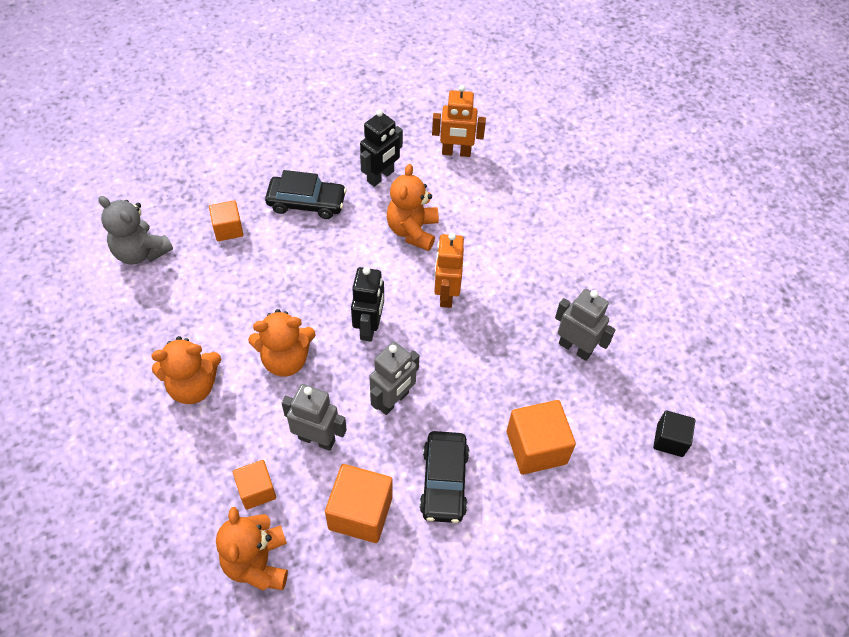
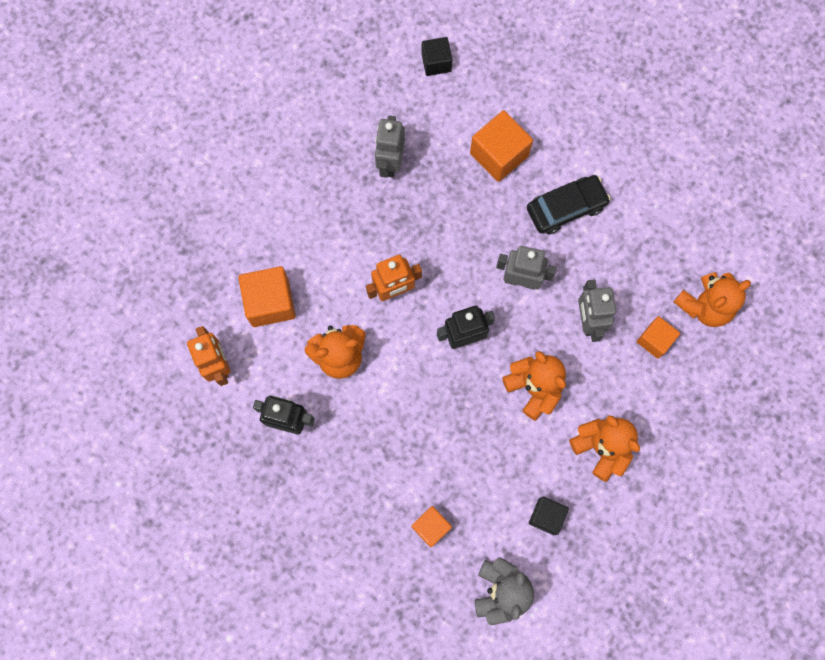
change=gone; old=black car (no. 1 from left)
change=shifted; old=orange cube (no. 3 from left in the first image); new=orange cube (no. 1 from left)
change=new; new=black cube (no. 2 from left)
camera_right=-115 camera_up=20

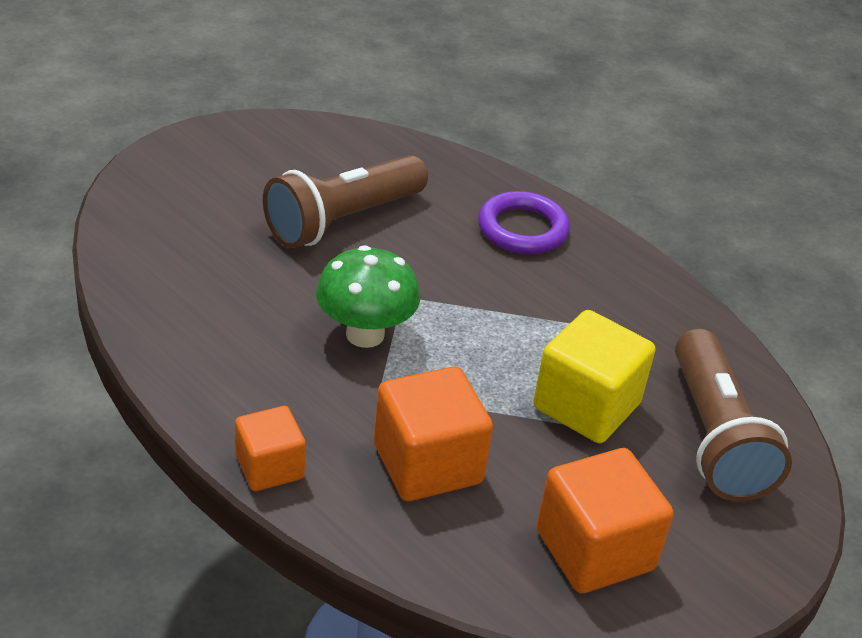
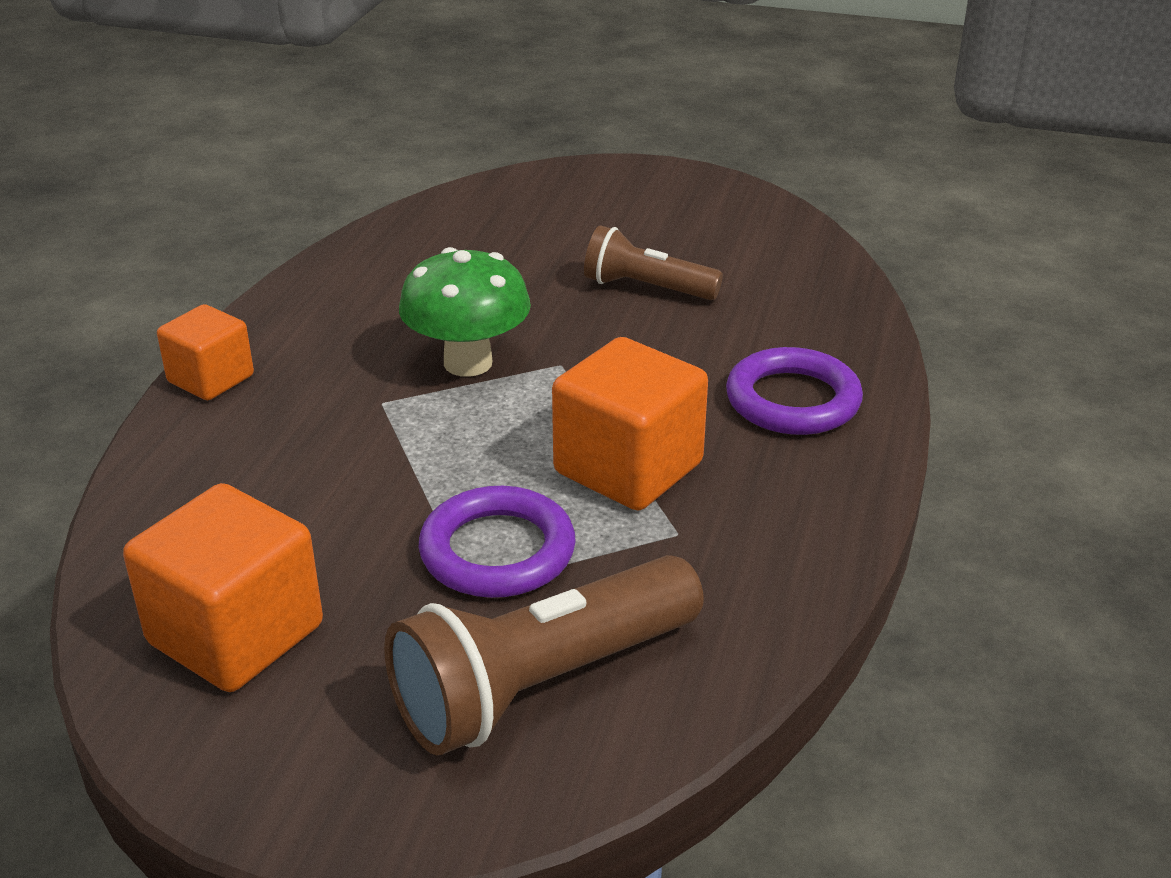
change=scaled; old=brown flashlight (no. 1 from left in the first image); factor=0.61
change=shifted; old=orange cube (no. 2 from left in the first image); new=orange cube (no. 3 from left)
change=swapped; old=yellow cube; new=purple ring (no. 1 from left)
camera_right=65 camera_up=-5

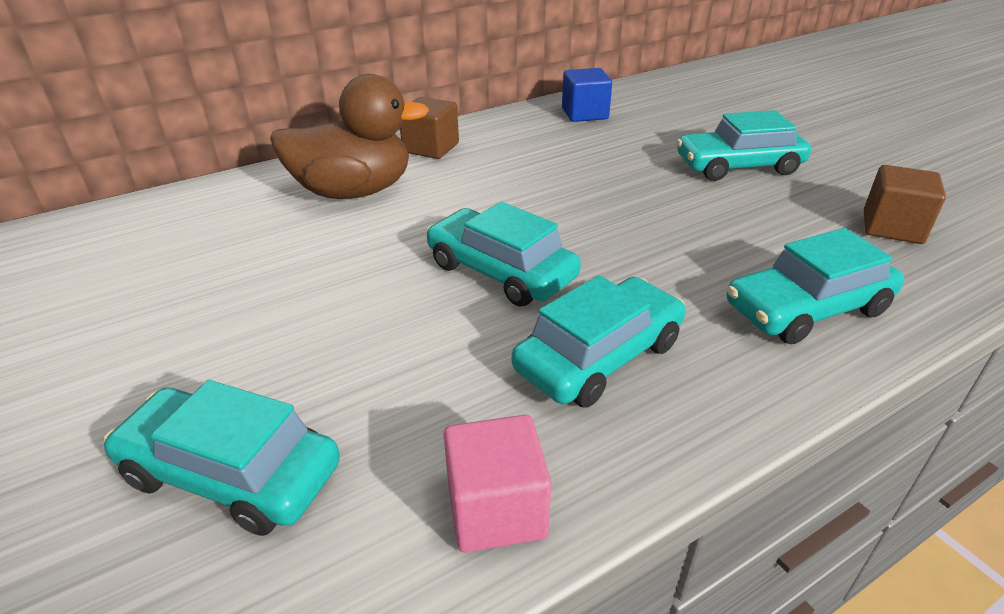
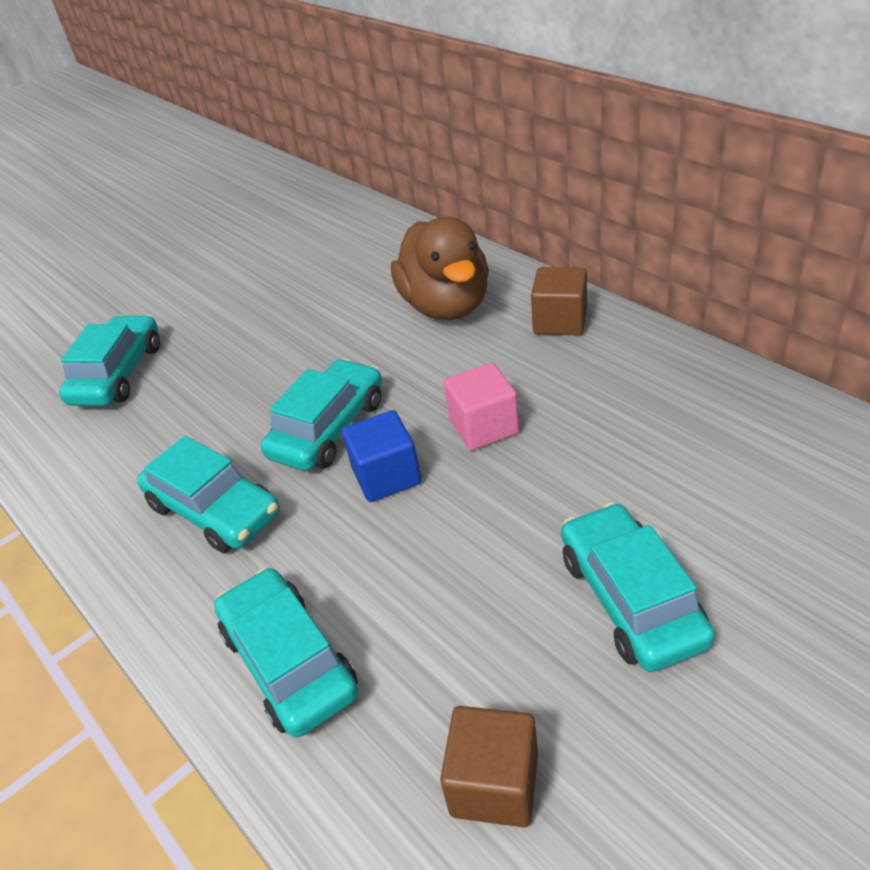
change=shifted; old=pink cube
change=shifted; old=blue cube
camera_right=85 camera_up=5

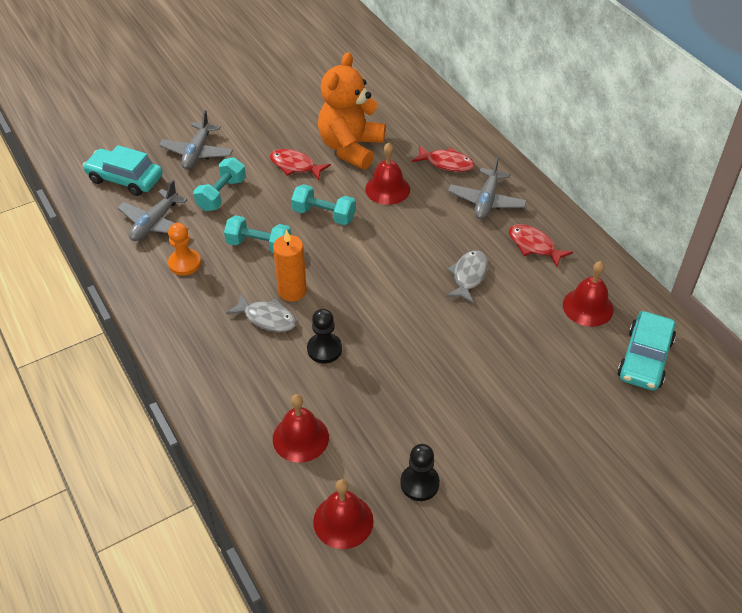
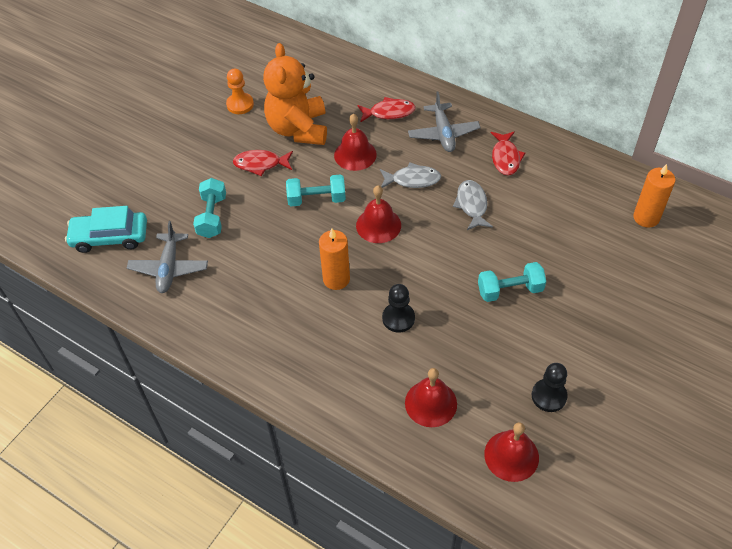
change=gone; old=grey plane (no. 2 from left)
change=shifted; old=orange pawn
change=shifted; old=turquoise dumbbell (no. 2 from left in the first image); new=turquoise dumbbell (no. 3 from left)
change=shifted; old=grey fish (no. 1 from left)
change=rotated; old=red fish (no. 3 from left); degrees=-105
change=shifted; old=red bell (no. 4 from left in the first image); new=red bell (no. 2 from left)
change=swapped; old=turquoise car (no. 2 from left); new=orange candle (no. 2 from left)
camera_right=-25 camera_up=5

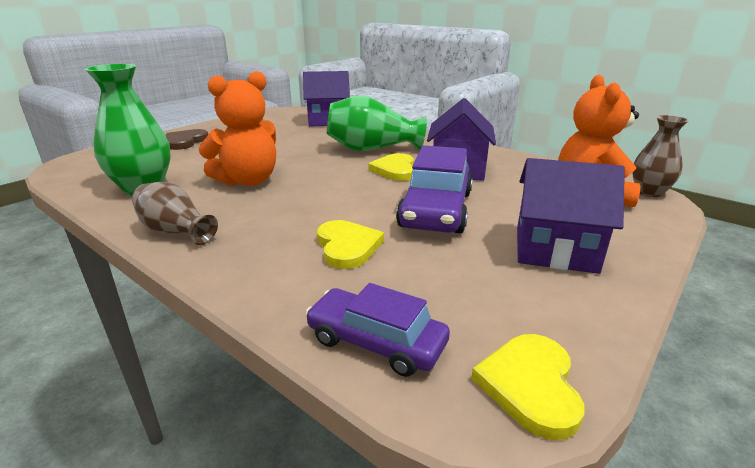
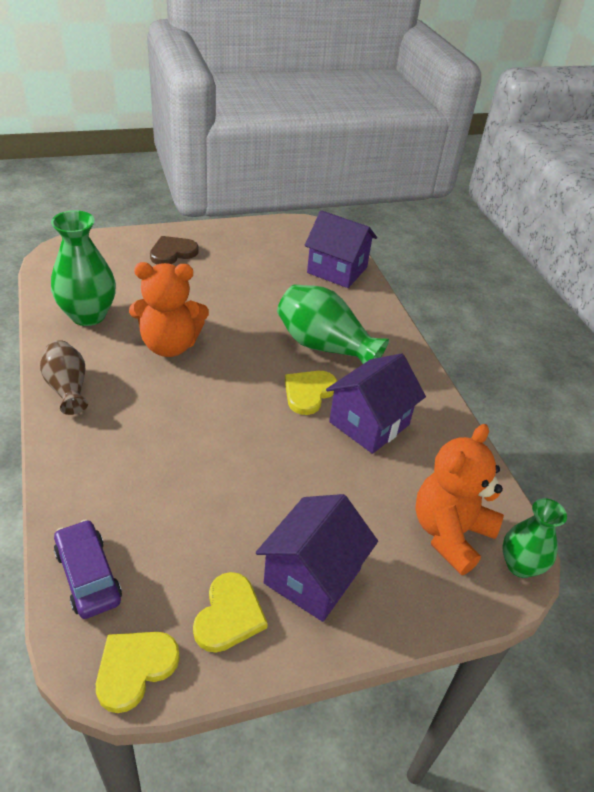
change=shifted; old=yellow heart (no. 1 from left in the first image); new=yellow heart (no. 2 from left)
change=gone; old=purple car (no. 2 from left)
change=rotated; old=purple house (no. 3 from left in the first image); degrees=75
change=repainted; old=brown vase (no. 2 from left); new=green vase (no. 3 from left)
camera_right=30 camera_up=15

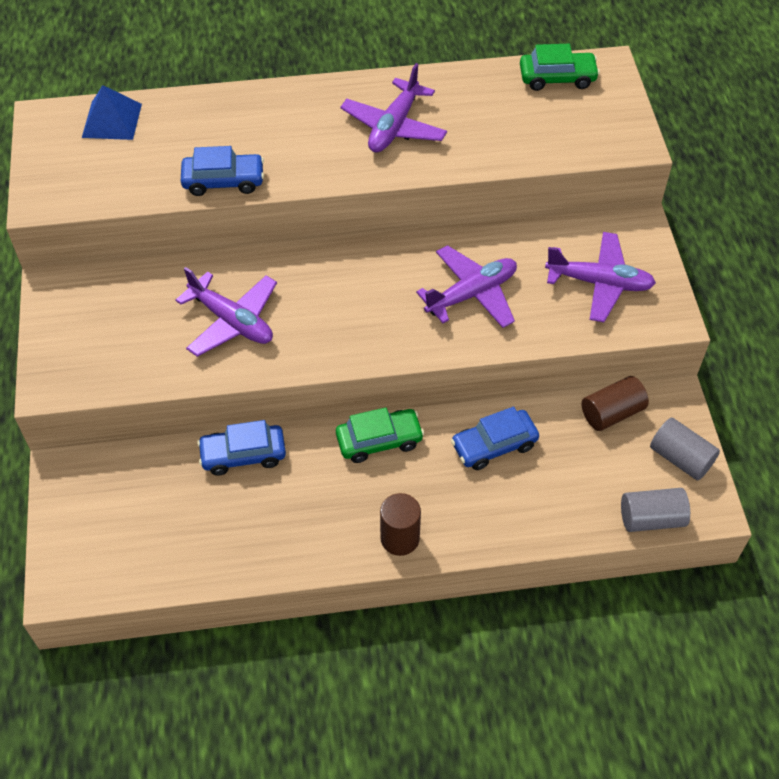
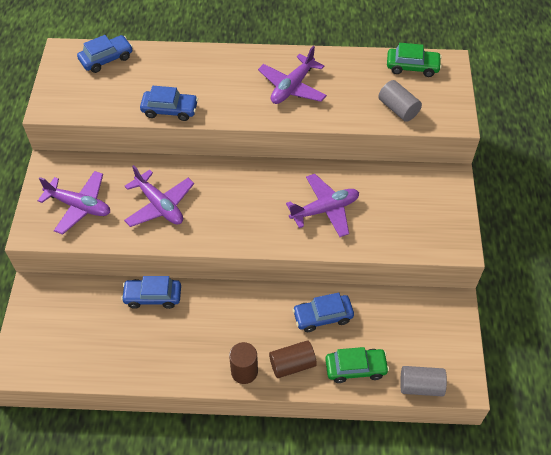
change=swapped; old=blue pyramid; new=blue car (no. 1 from left)
change=shifted; old=green car (no. 1 from left)
change=shifted; old=purple plane (no. 4 from left in the first image); new=purple plane (no. 1 from left)
change=shifted; old=brown cylinder (no. 2 from left)
change=shifted; old=grey cylinder (no. 2 from left in the first image); new=grey cylinder (no. 1 from left)
camera_right=10 camera_up=0

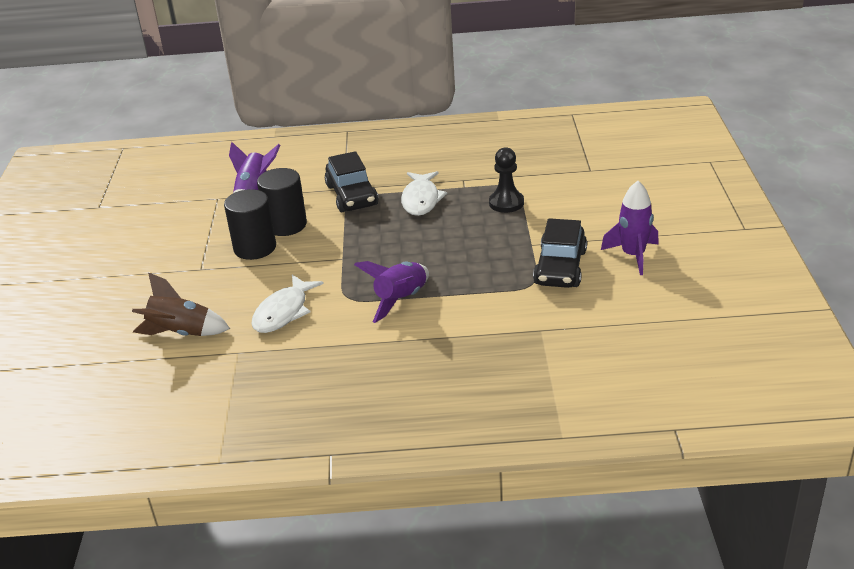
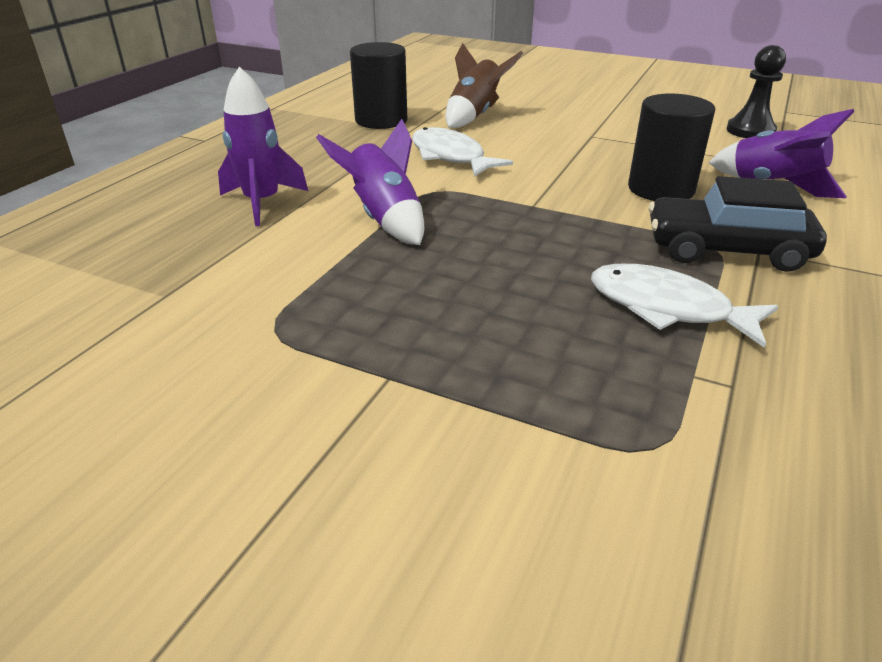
change=shifted; old=black cylinder (no. 1 from left)
change=shifted; old=black pawn
change=gone; old=black car (no. 2 from left)
change=shifted; old=purple rocket (no. 3 from left in the first image); new=purple rocket (no. 1 from left)
camera_right=115 camera_up=0

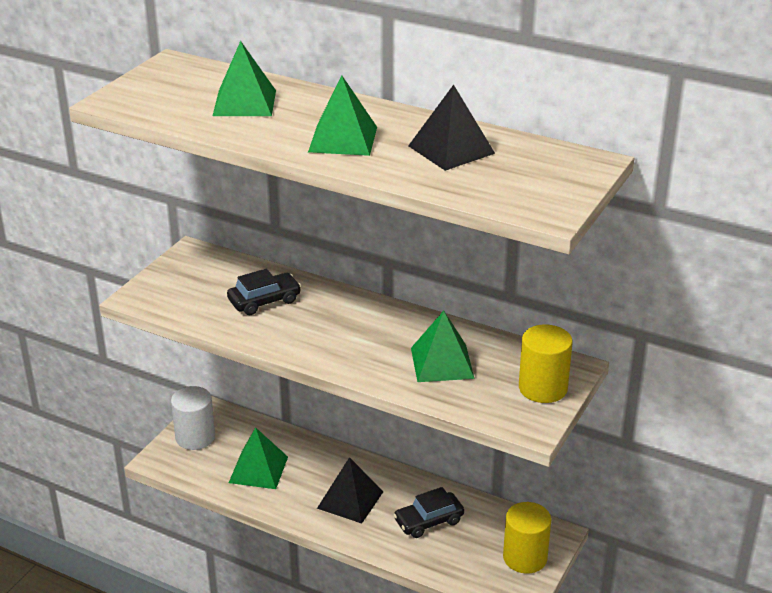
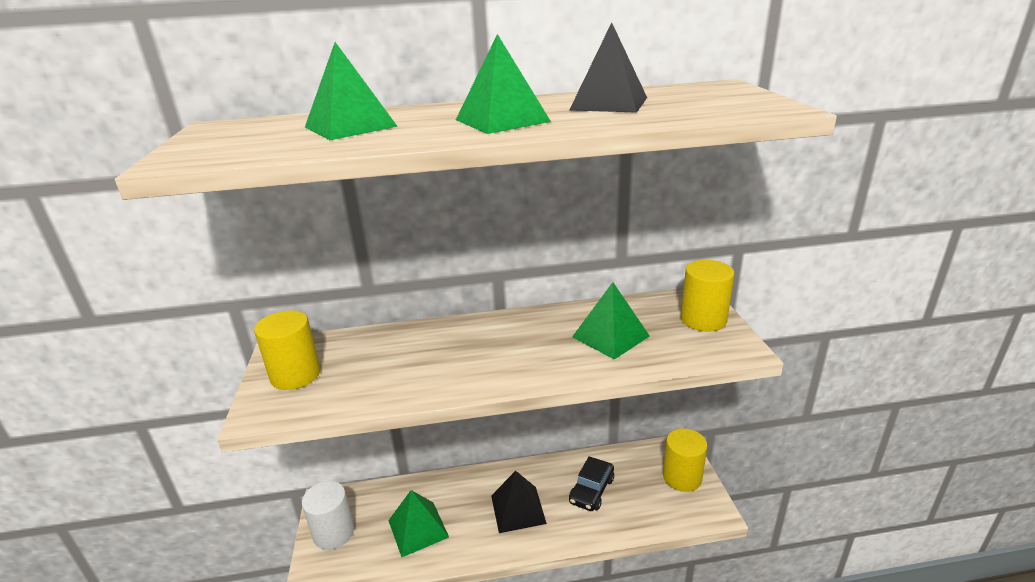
change=gone; old=black car (no. 1 from left)
change=new; new=yellow cylinder (no. 1 from left)
camera_right=-35 camera_up=-5

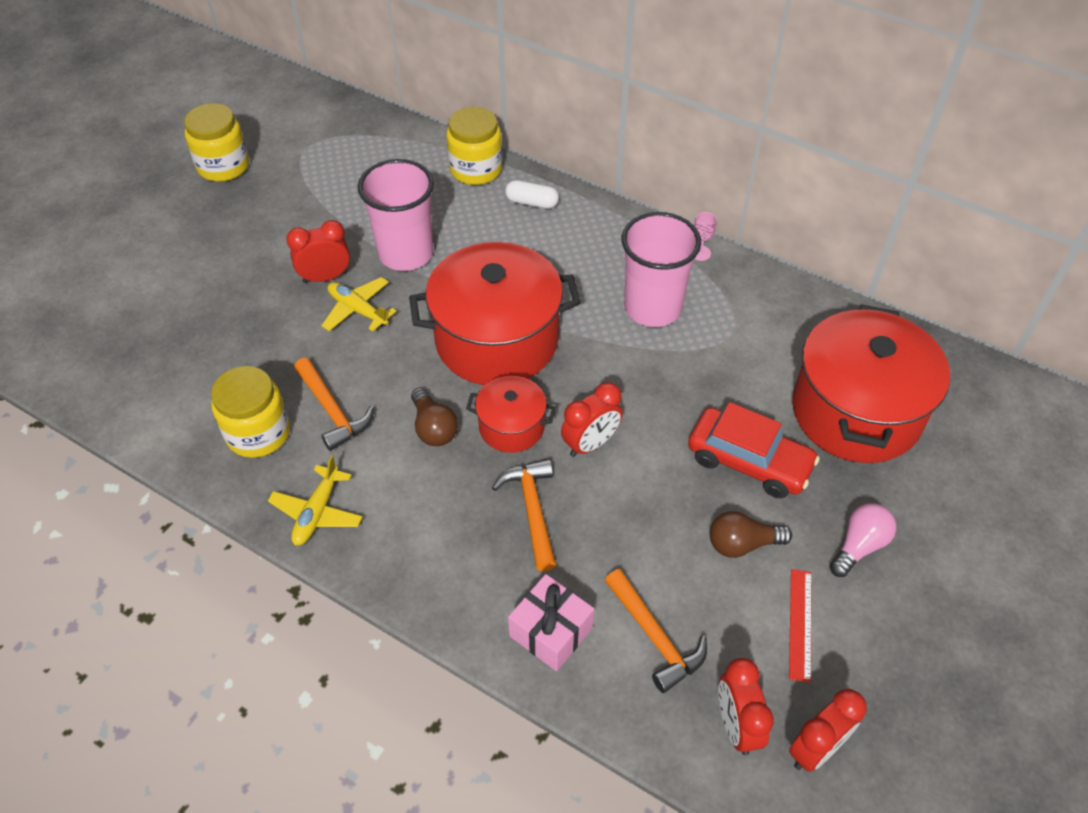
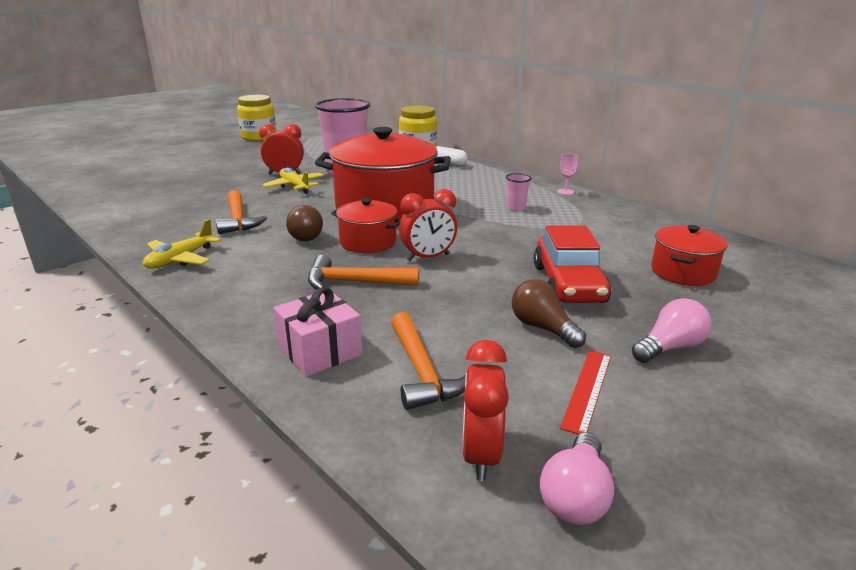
change=gone; old=yellow jar (no. 2 from left)
change=rotated; old=orange hammer (no. 2 from left); degrees=-90
change=scaled; old=pink cup (no. 2 from left); factor=0.41
change=rotated; old=red car; degrees=45
change=rotated; old=brown light bulb (no. 2 from left); degrees=45
change=swapped; old=red clock (no. 4 from left); new=pink light bulb (no. 1 from left)
change=scaled; old=red pot (no. 3 from left); factor=0.5
camera_right=15 camera_up=-25

